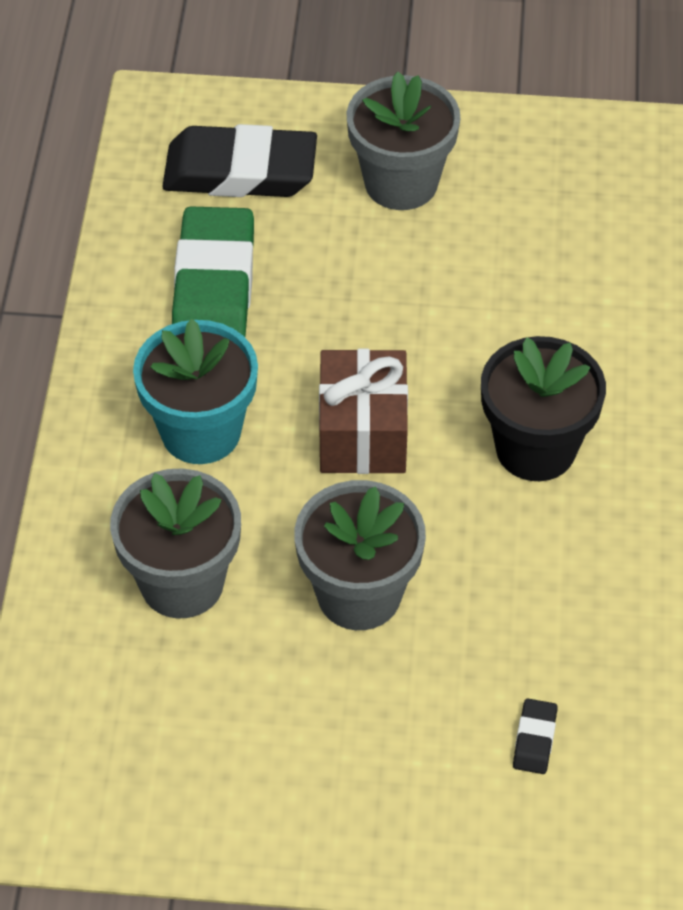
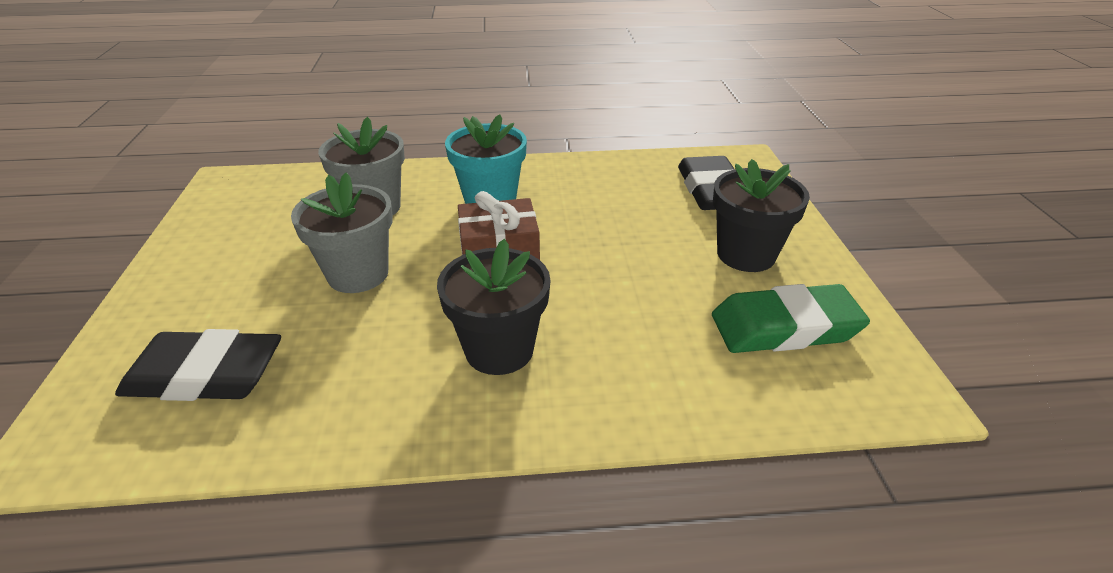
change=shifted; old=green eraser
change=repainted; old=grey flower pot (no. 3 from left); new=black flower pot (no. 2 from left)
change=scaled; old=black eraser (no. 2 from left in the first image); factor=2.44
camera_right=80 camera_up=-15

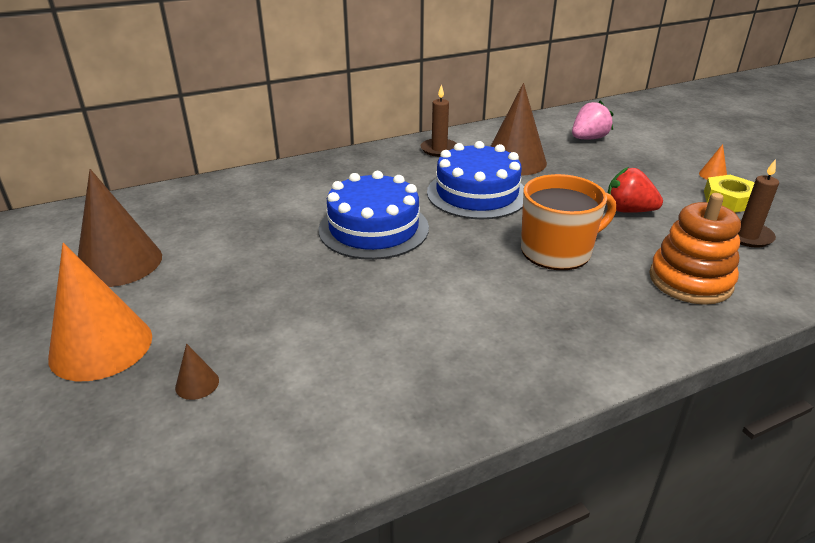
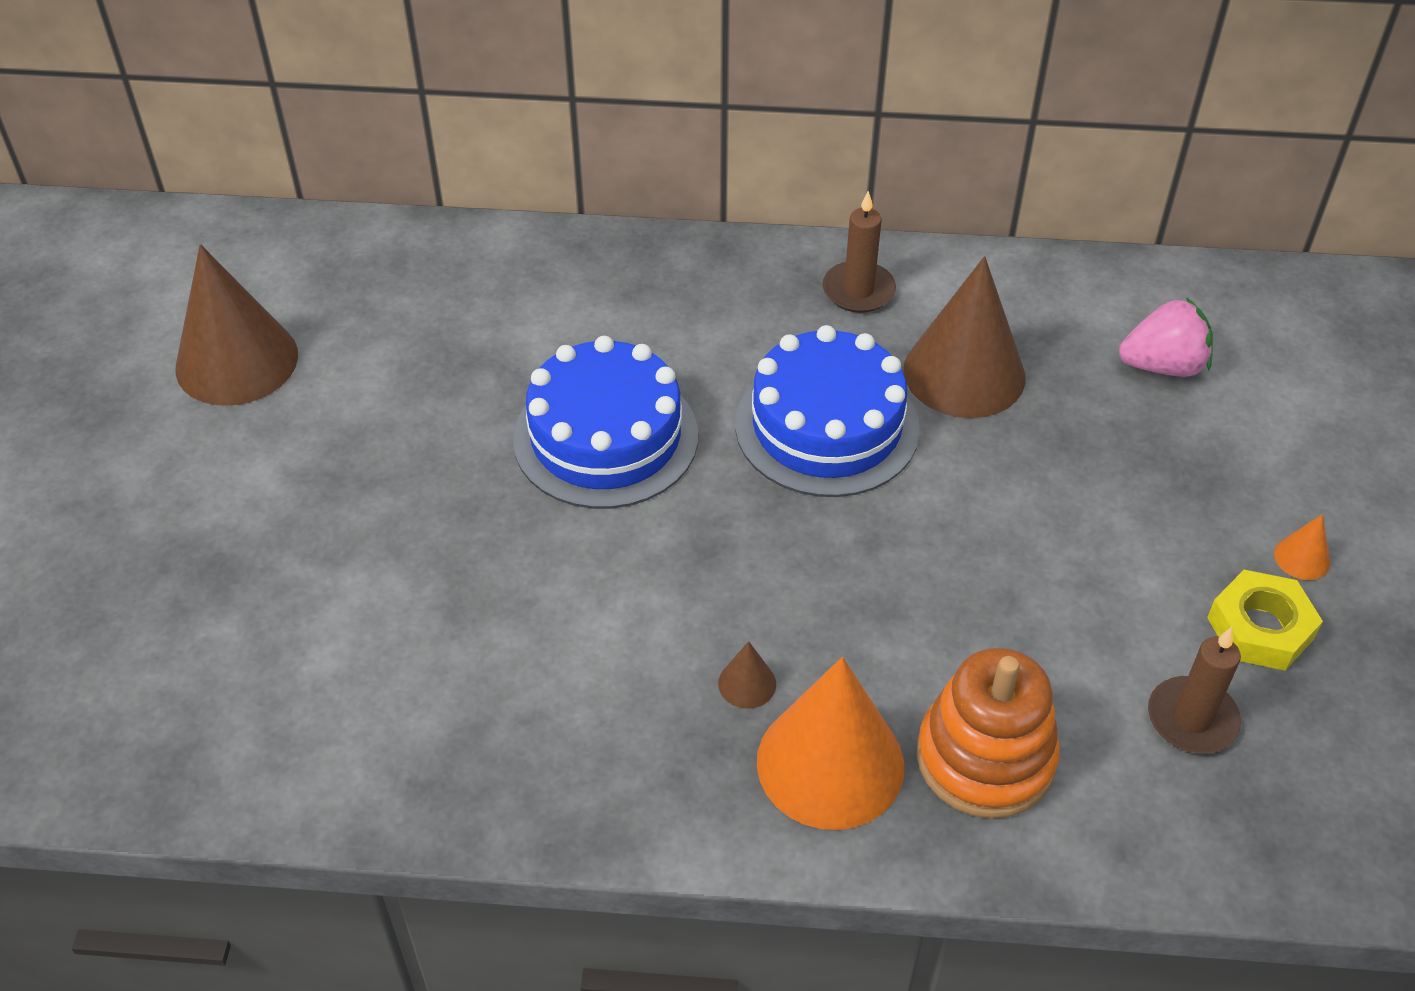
change=shifted; old=orange cone (no. 1 from left)
change=shifted; old=brown cone (no. 2 from left)
change=gone; old=orange mug
change=gone; old=red strawberry
camera_right=30 camera_up=15

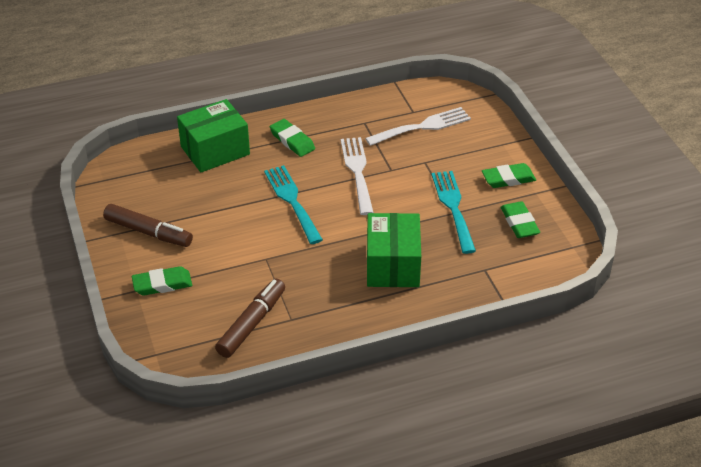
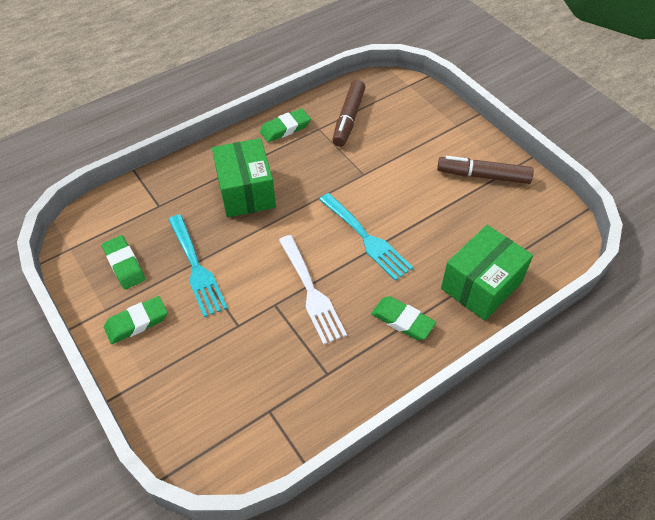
change=shifted; old=green eraser (no. 1 from left in the first image); new=green eraser (no. 3 from left)
change=gone; old=white fork (no. 2 from left)
camera_right=165 camera_up=10

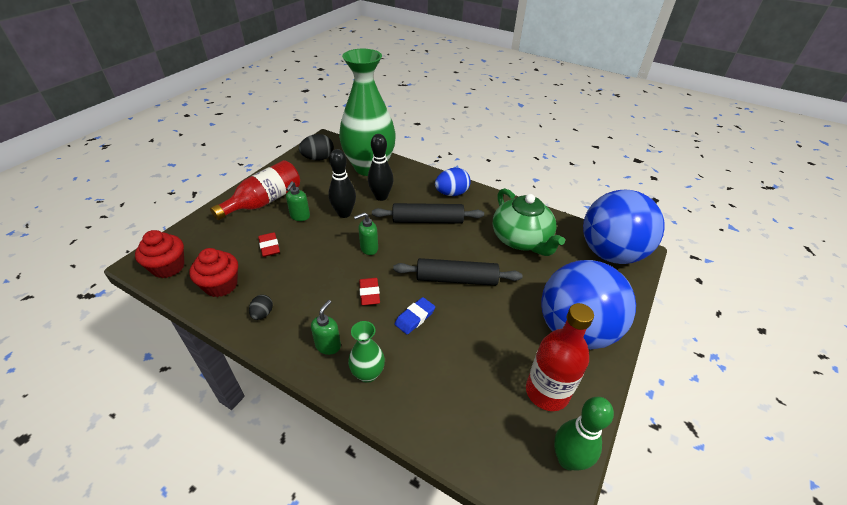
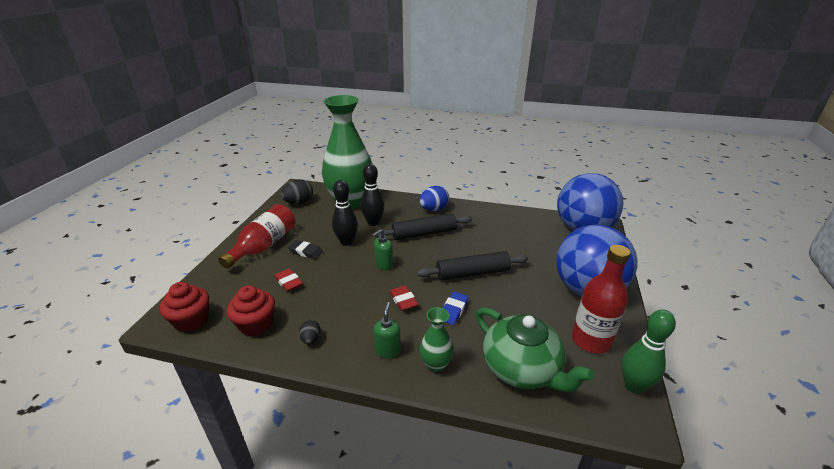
change=swapped; old=green soap dispenser (no. 1 from left); new=black eraser
change=shifted; old=green teapot
camera_right=-15 camera_up=-10

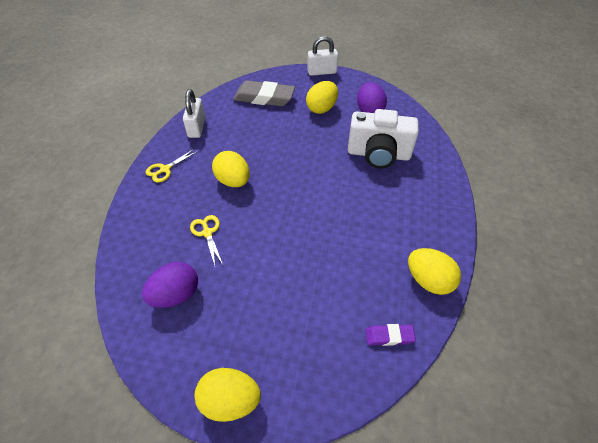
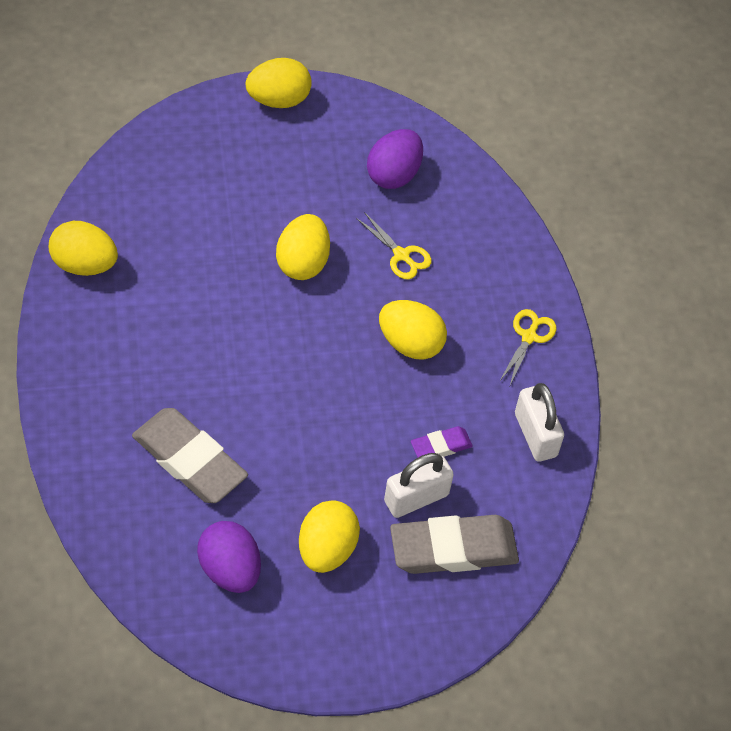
change=shifted; old=white padlock (no. 2 from left in the first image); new=white padlock (no. 1 from left)
change=swapped; old=white camera; new=grey eraser (no. 1 from left)
change=shifted; old=purple eraser
change=new; new=yellow egg (no. 3 from left)
camera_right=155 camera_up=5

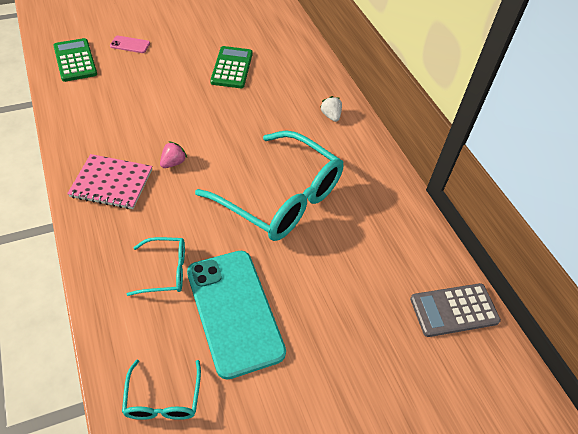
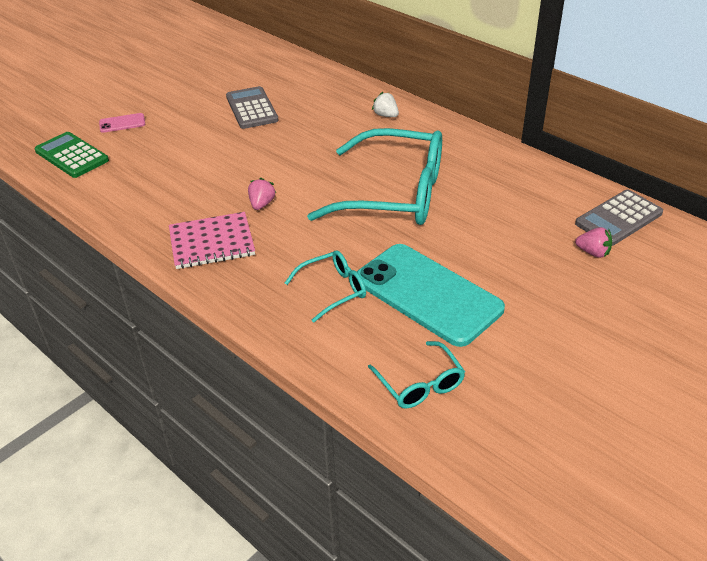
change=repainted; old=green calculator (no. 2 from left); new=grey calculator (no. 1 from left)
change=new; new=pink strawberry (no. 2 from left)
camera_right=-20 camera_up=-10

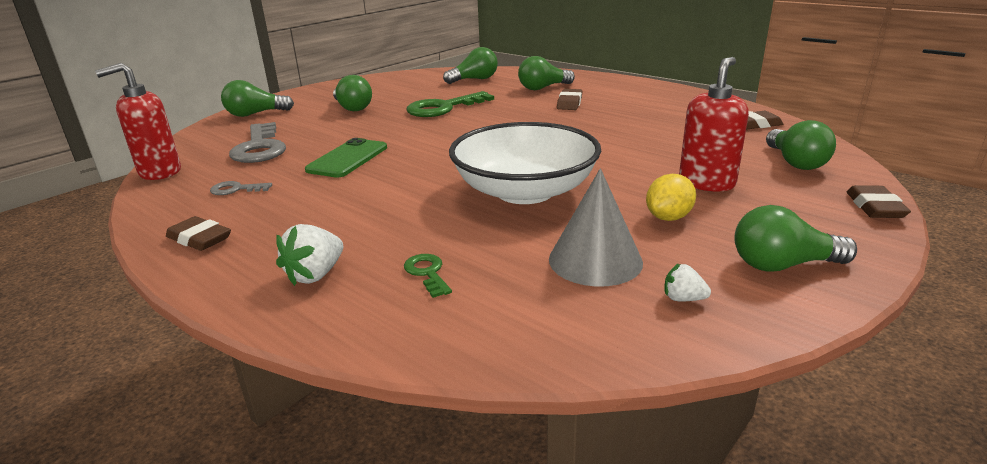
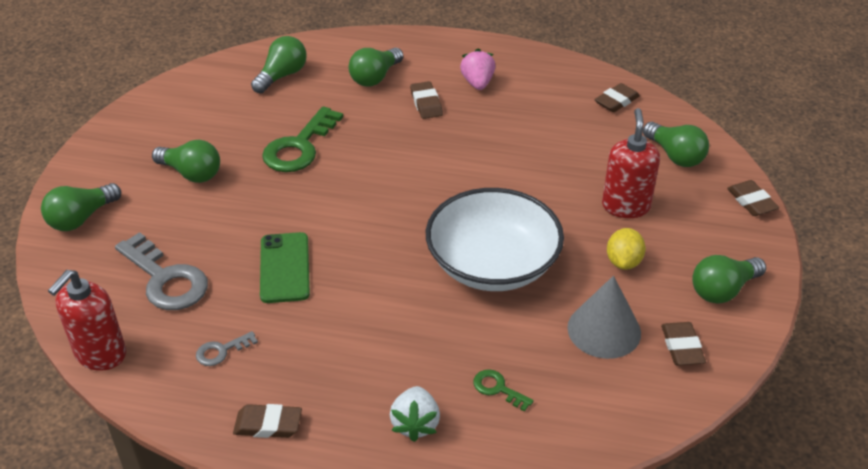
change=swapped; old=white strawberry (no. 2 from left); new=brown eraser (no. 4 from left)
change=new; new=pink strawberry
camera_right=-30 camera_up=15

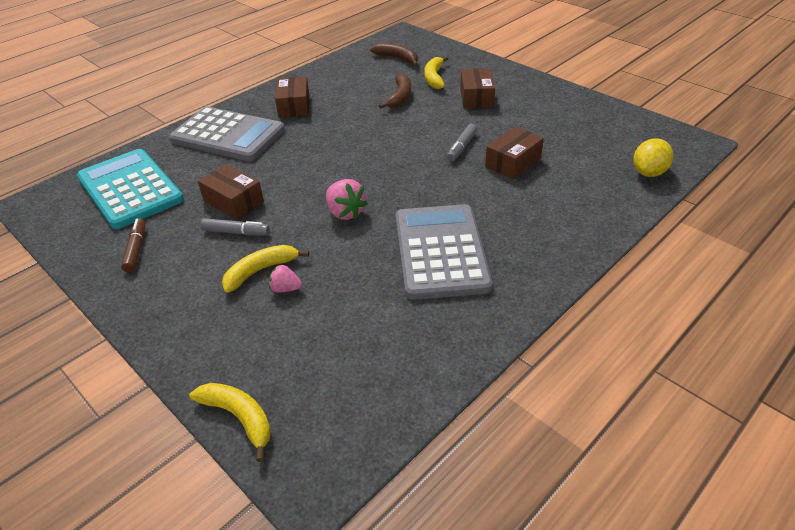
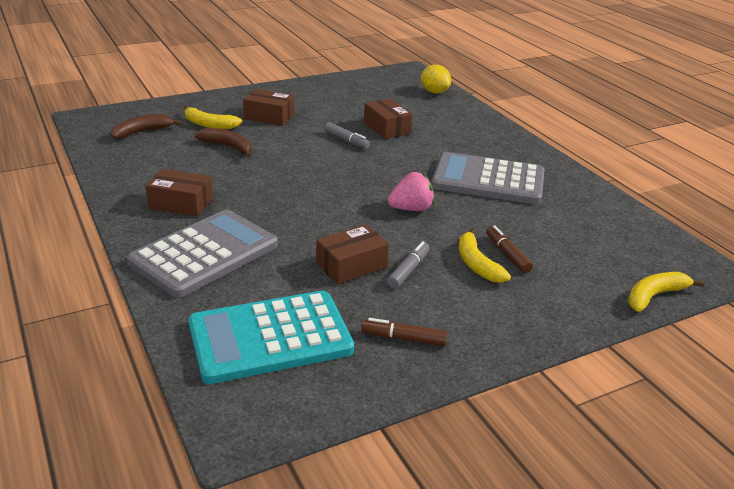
change=swapped; old=pink strawberry (no. 1 from left); new=brown marker (no. 2 from left)
camera_right=-75 camera_up=-10

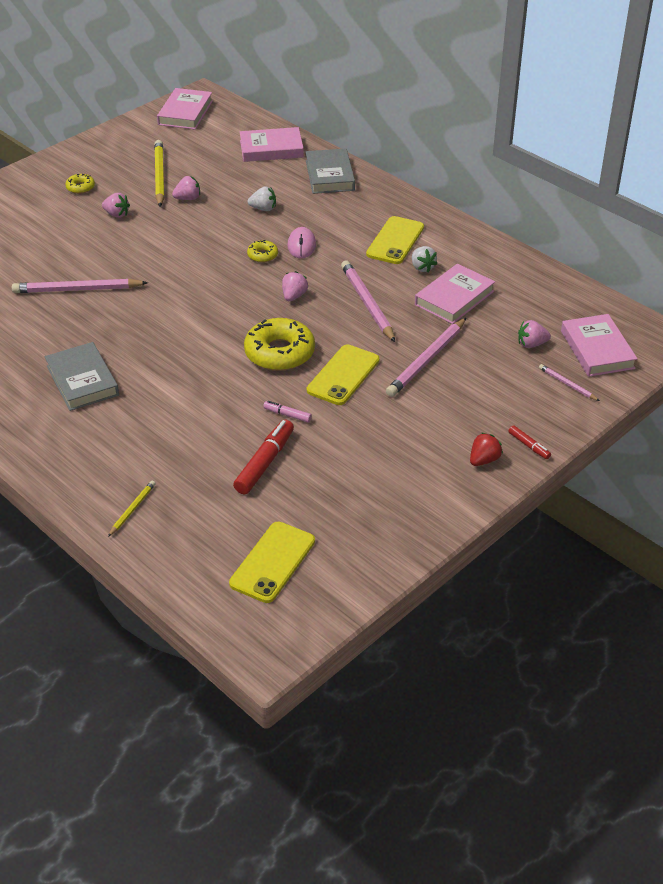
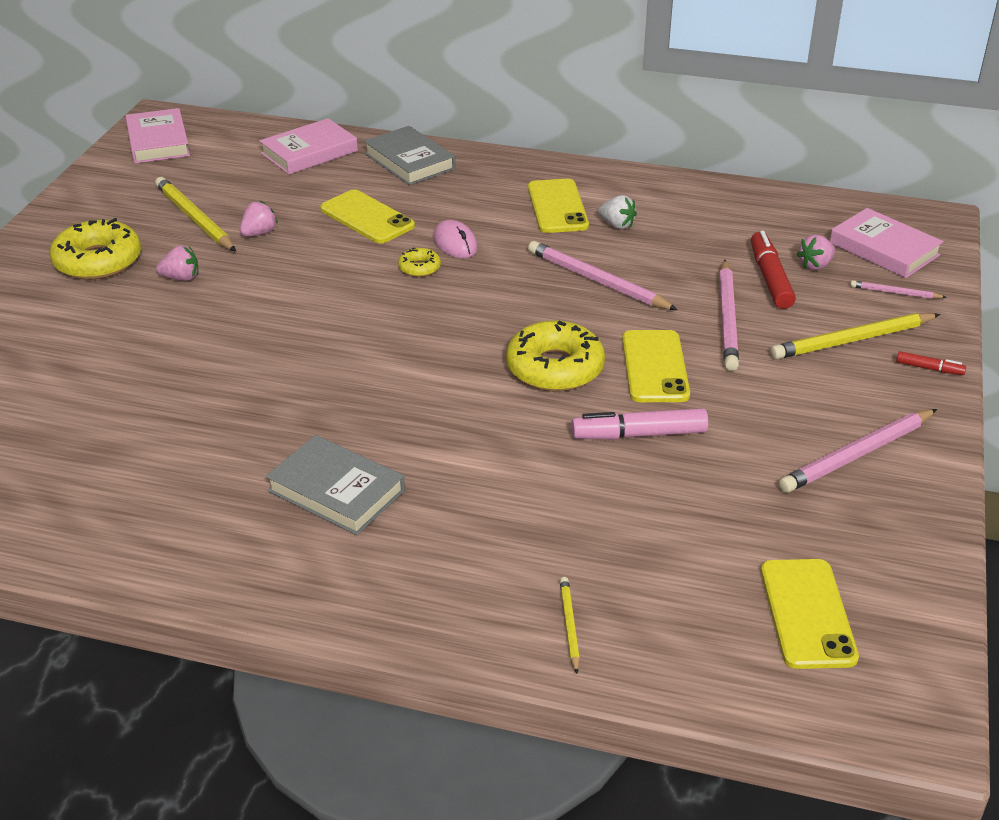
change=shifted; old=pink pencil (no. 1 from left in the first image); new=pink pencil (no. 3 from left)
change=scaled; old=yellow donut (no. 1 from left); factor=2.08
change=shifted; old=red marker (no. 1 from left)
change=swapped; old=white strawberry (no. 1 from left); new=yellow phone (no. 1 from left)
change=scaled; old=pink marker; factor=1.91
change=gone; old=pink strawberry (no. 3 from left)
change=gone; old=pink book (no. 3 from left)
change=gone; old=red strawberry
change=new; new=yellow pencil (no. 3 from left)
camera_right=-30 camera_up=-5

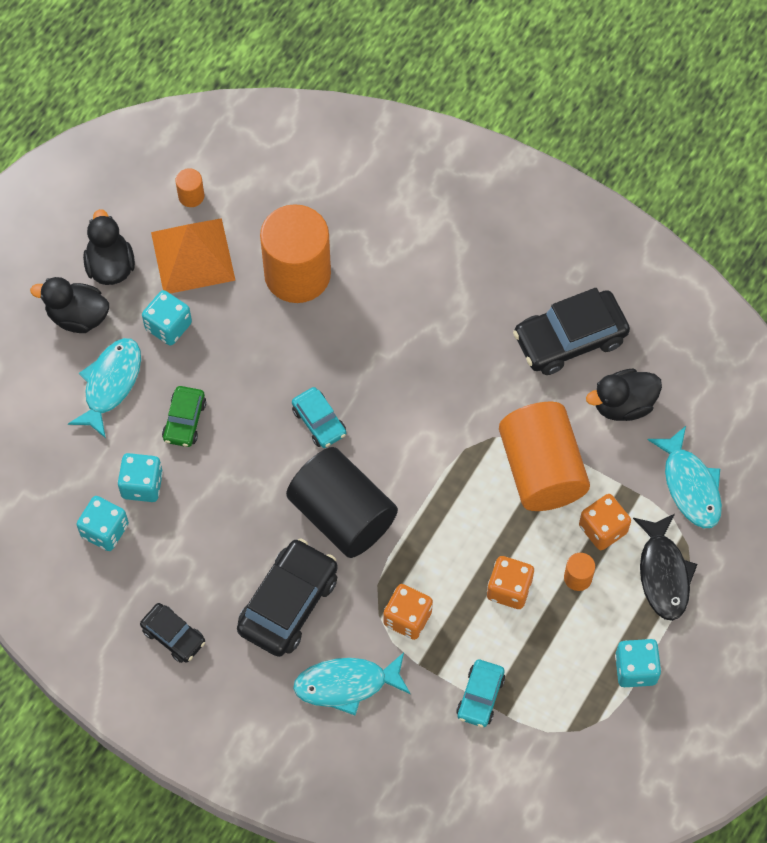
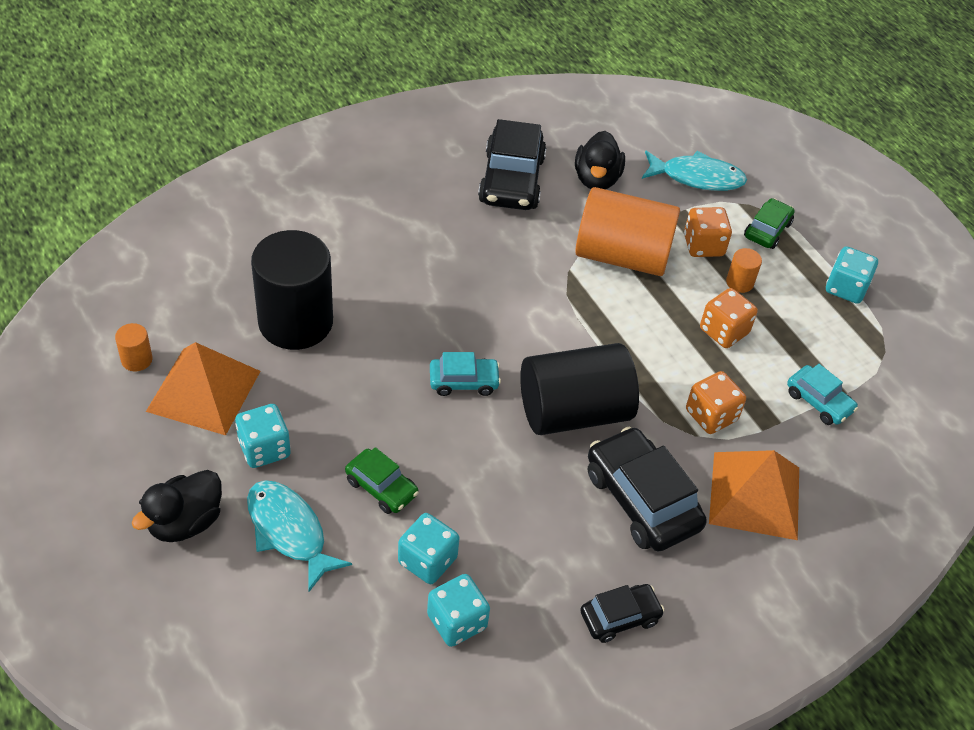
change=gone; old=black duck (no. 2 from left)
change=repainted; old=orange cylinder (no. 2 from left); new=black cylinder (no. 1 from left)
change=swapped; old=turquoise fish (no. 2 from left); new=orange pyramid (no. 2 from left)
change=swapped; old=black fish; new=green car (no. 2 from left)
camera_right=-65 camera_up=-15

